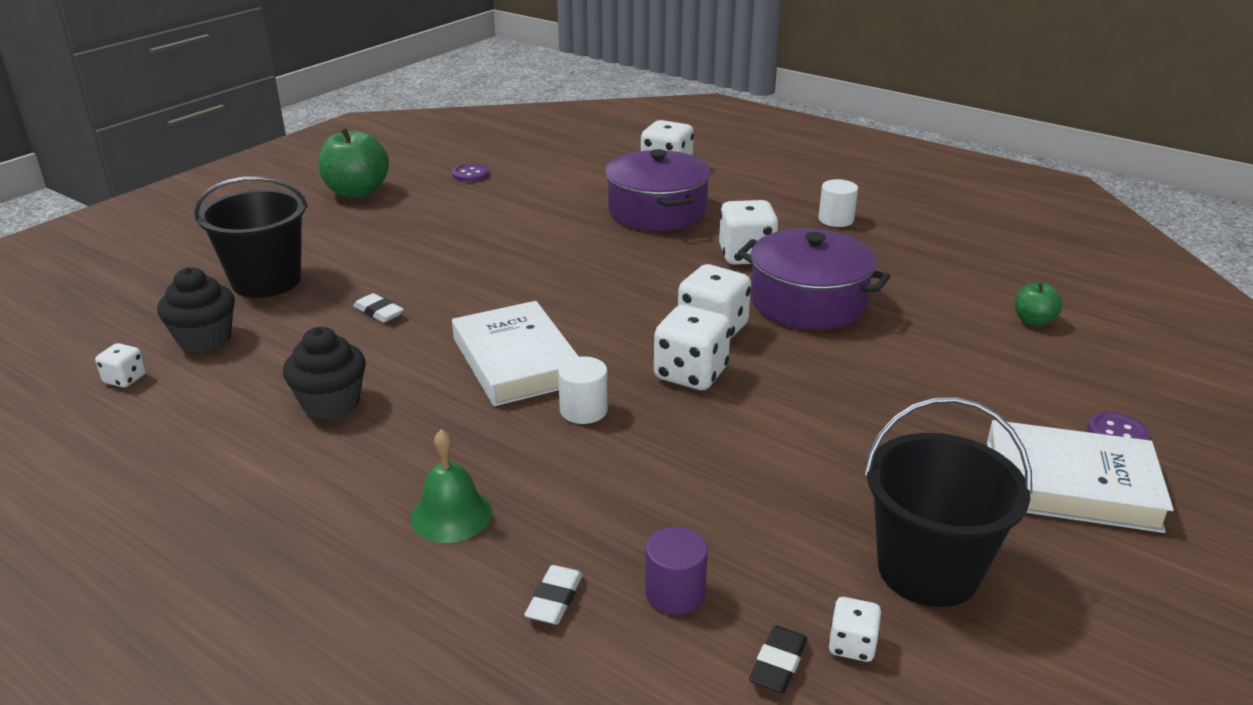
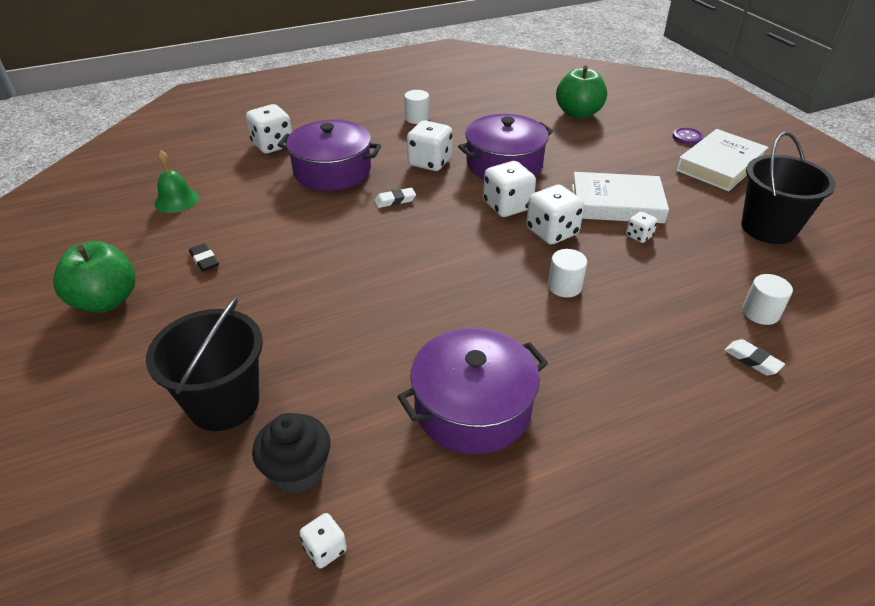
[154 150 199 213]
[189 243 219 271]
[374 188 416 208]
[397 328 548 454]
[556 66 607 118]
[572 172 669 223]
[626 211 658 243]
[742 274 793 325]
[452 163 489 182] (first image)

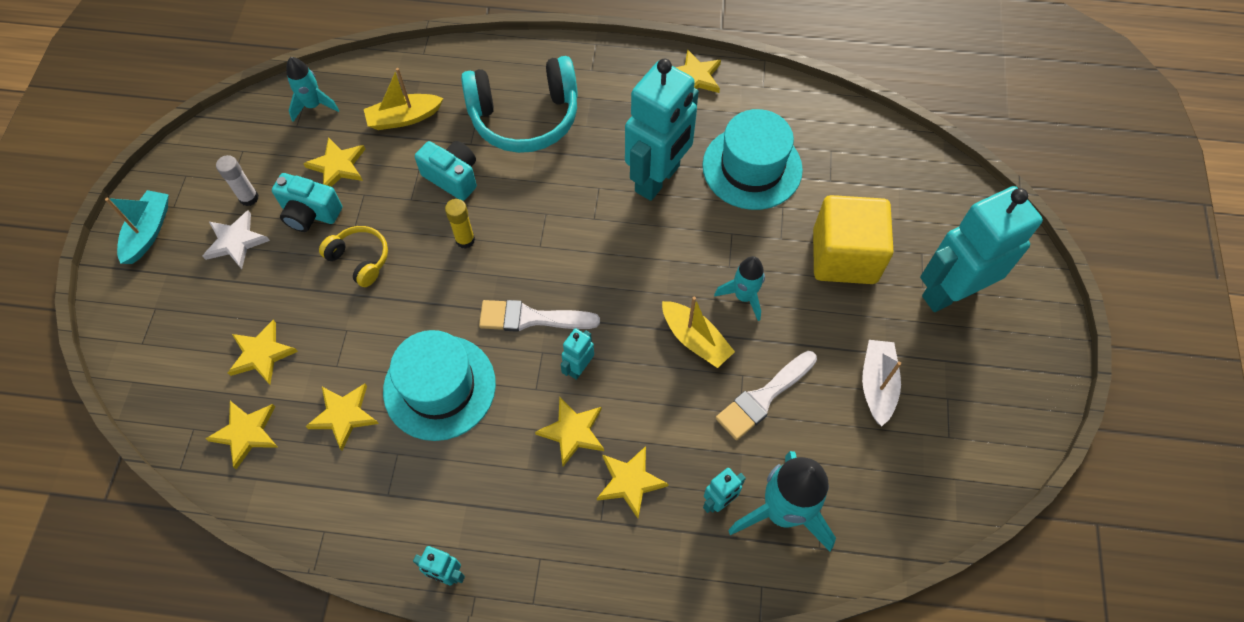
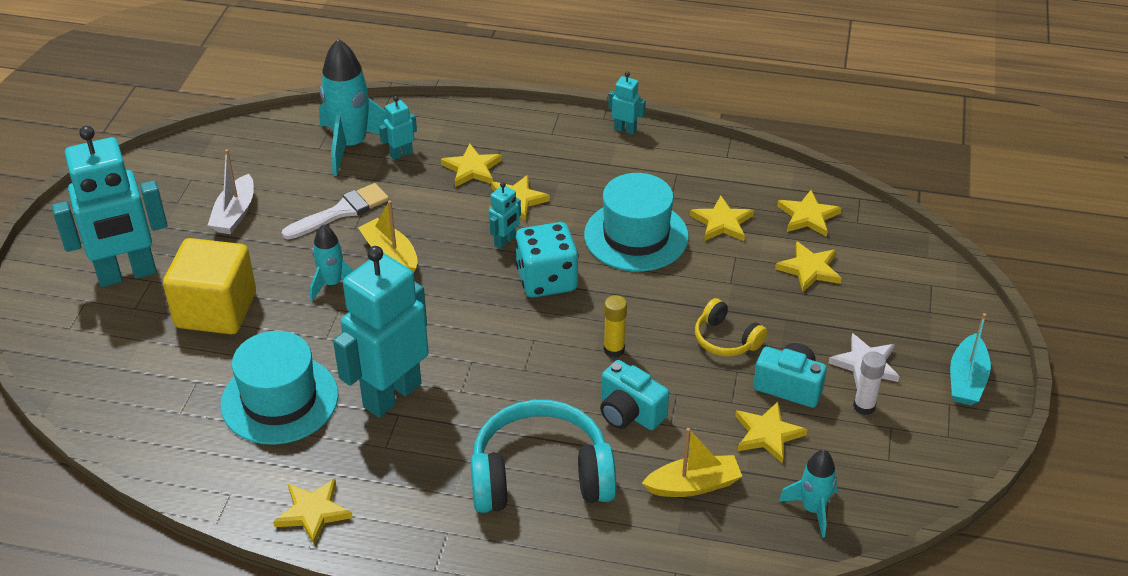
[515 222 579 298]

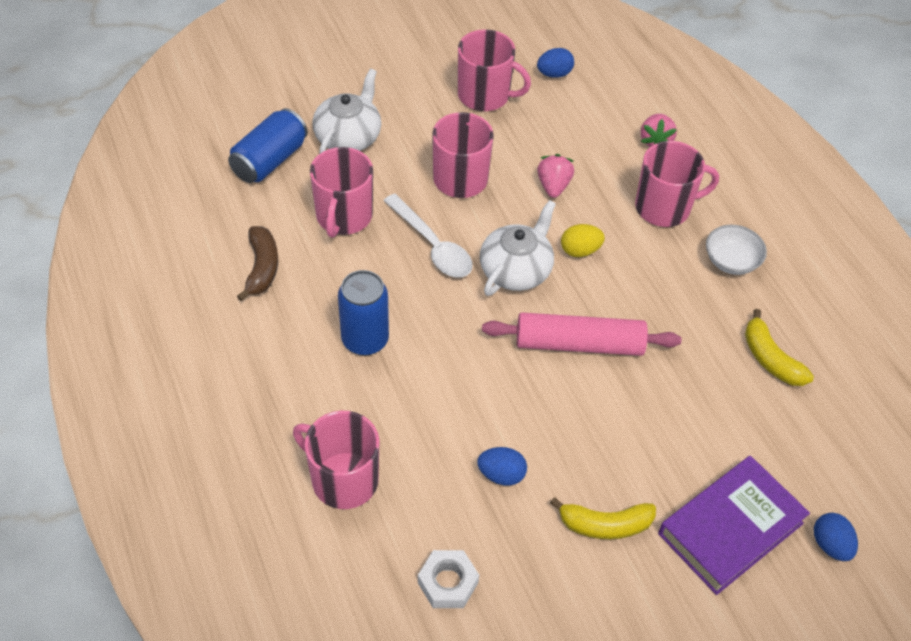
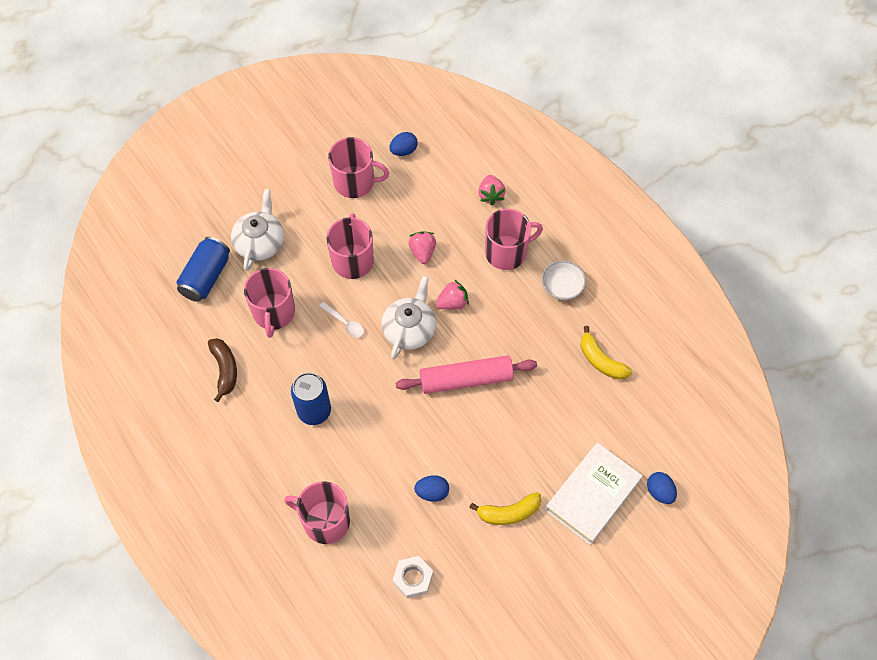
[319 302 364 337]
[435 280 469 310]
[545 443 643 545]

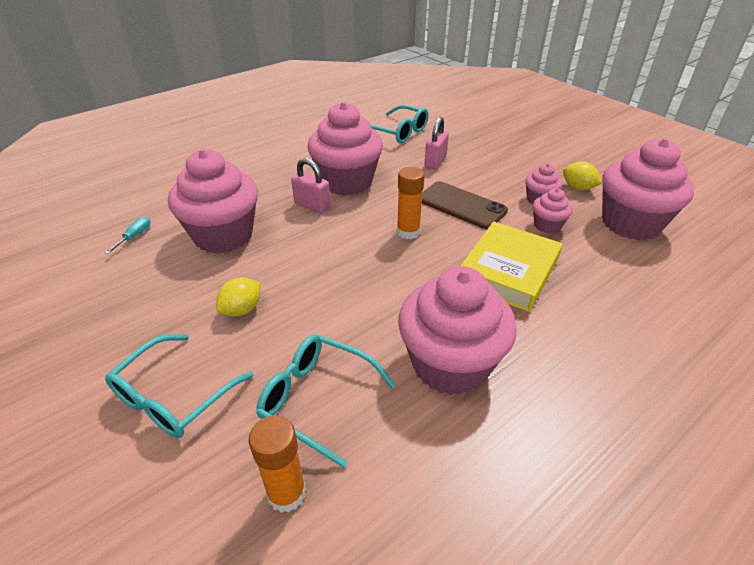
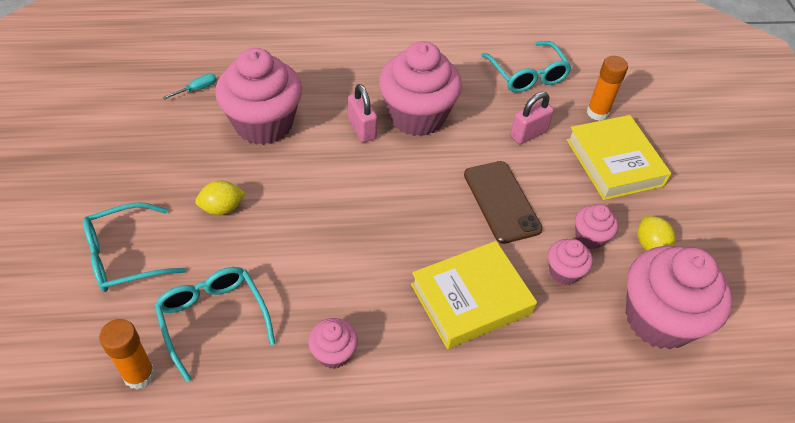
[308 318 358 369]
[567 115 672 200]
[587 56 628 121]

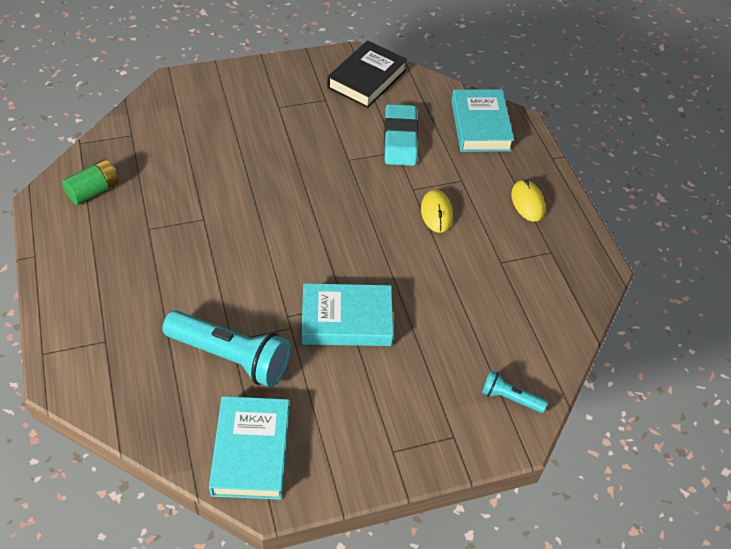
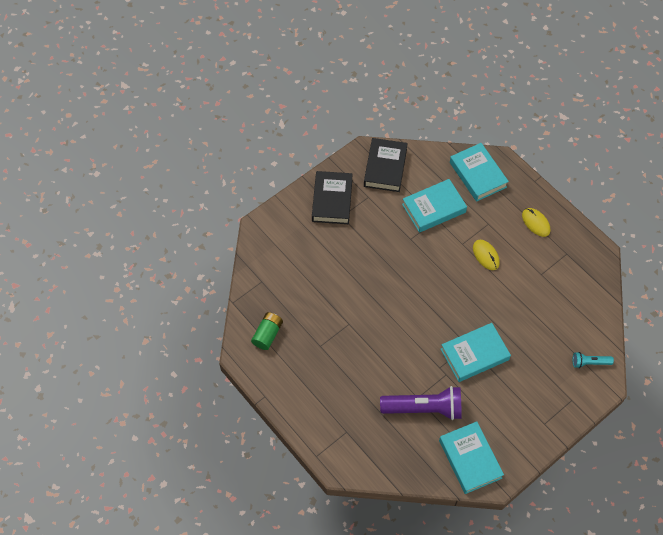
[312 171 353 224]
[380 386 462 420]
[402 179 467 233]

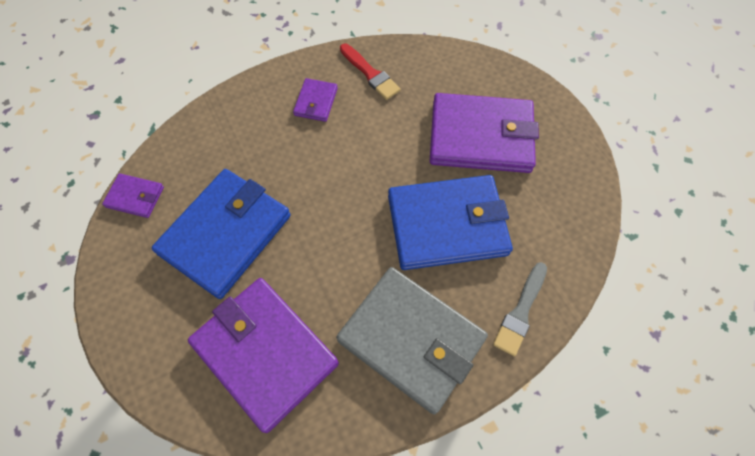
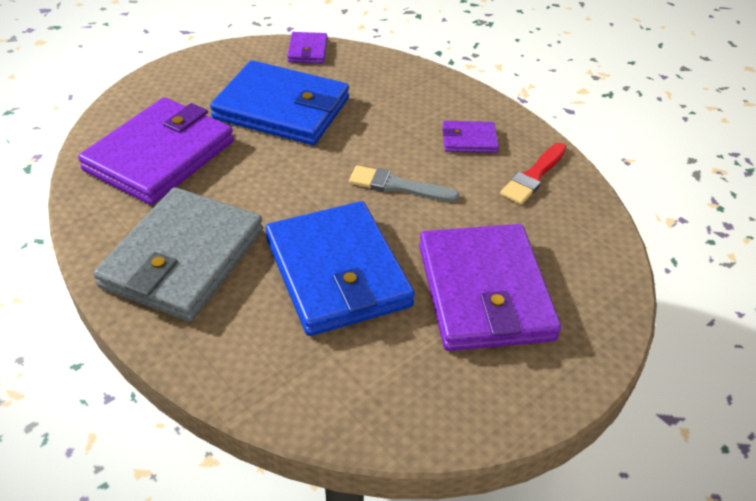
[349 165 460 202]

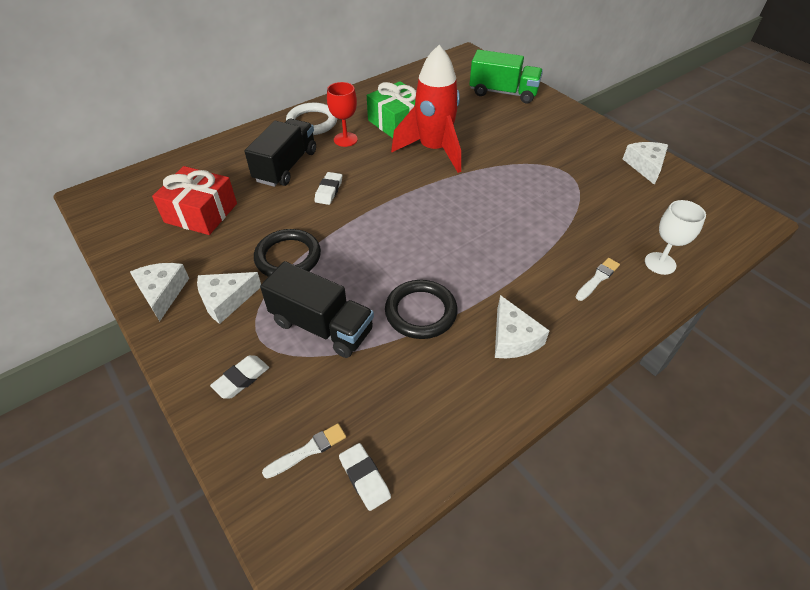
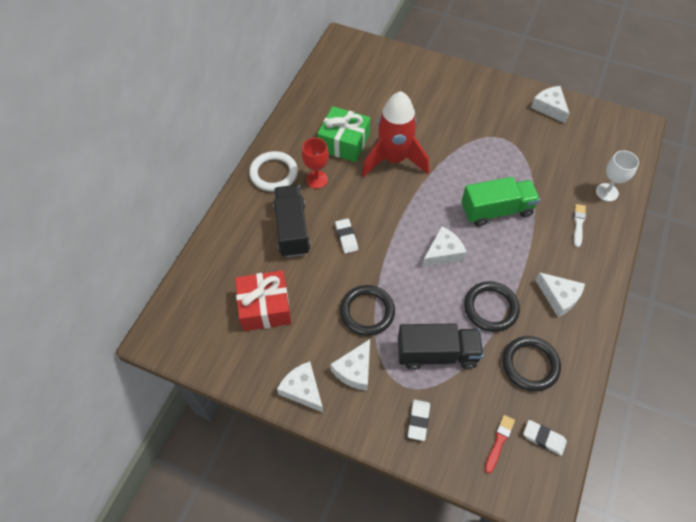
[422 226 467 267]
[461 177 540 227]
[485 415 515 473]
[502 336 561 391]

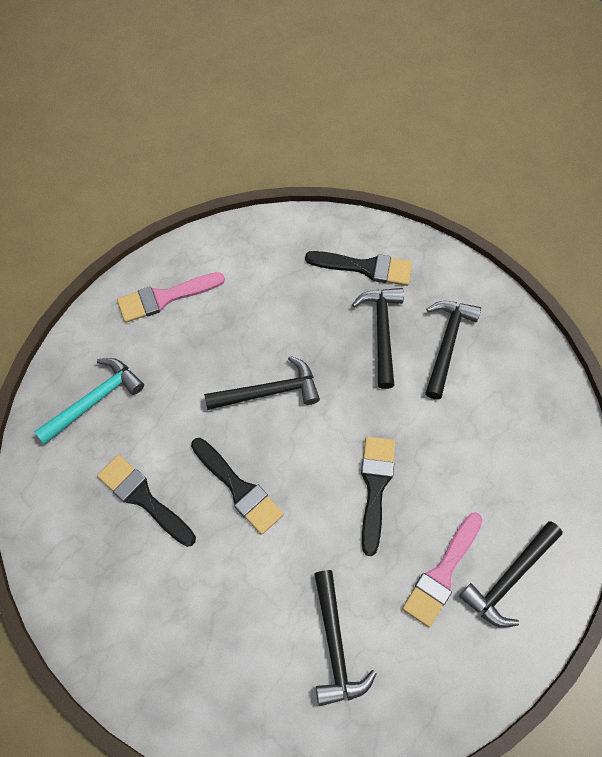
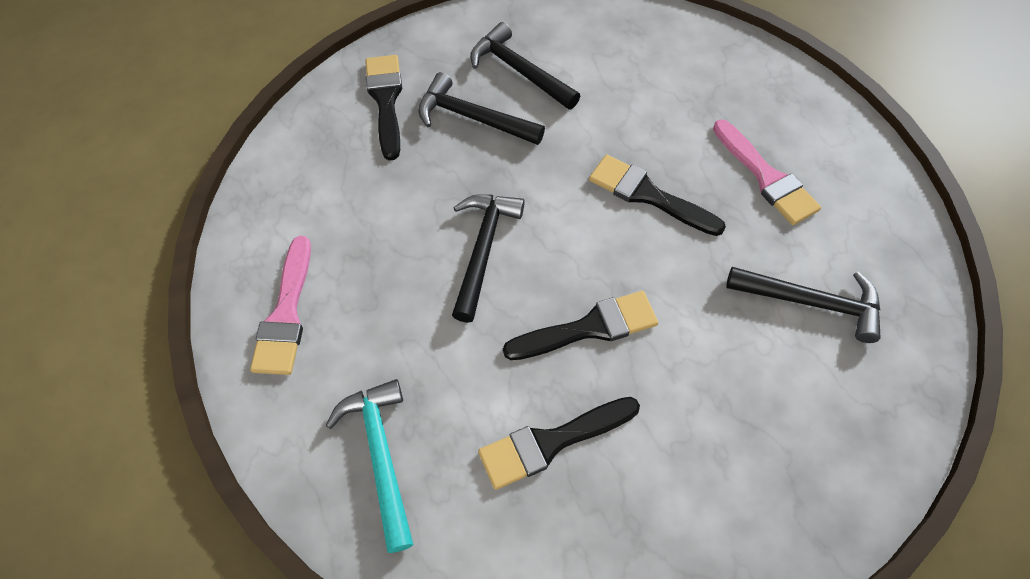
[365 55 402 161]
[459 521 563 628] (first image)

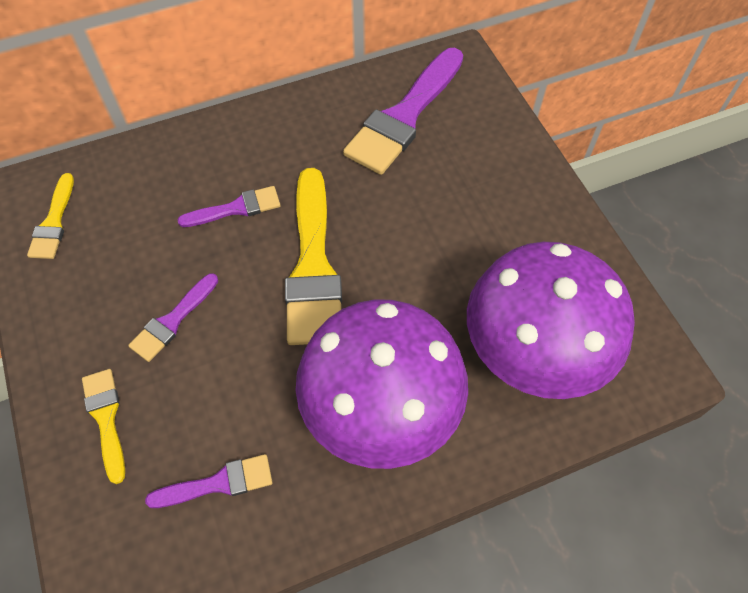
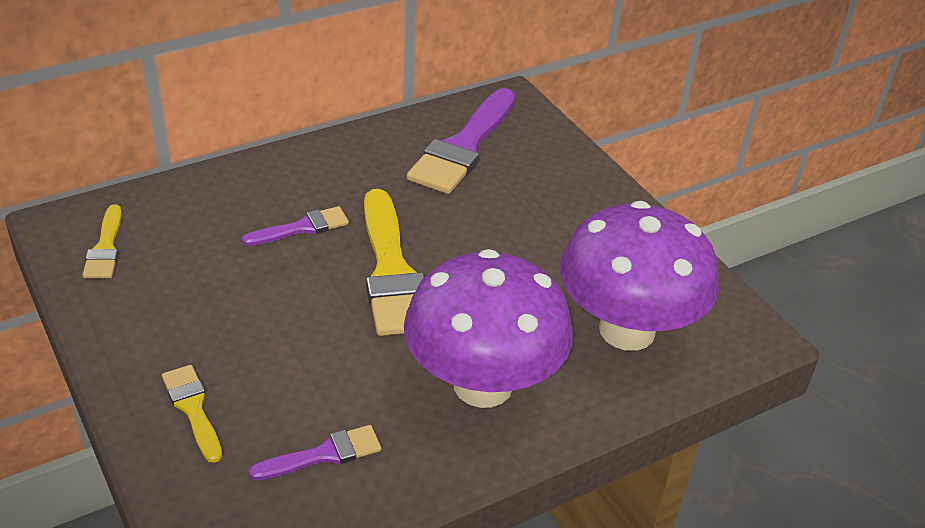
[128 273 218 362] (first image)

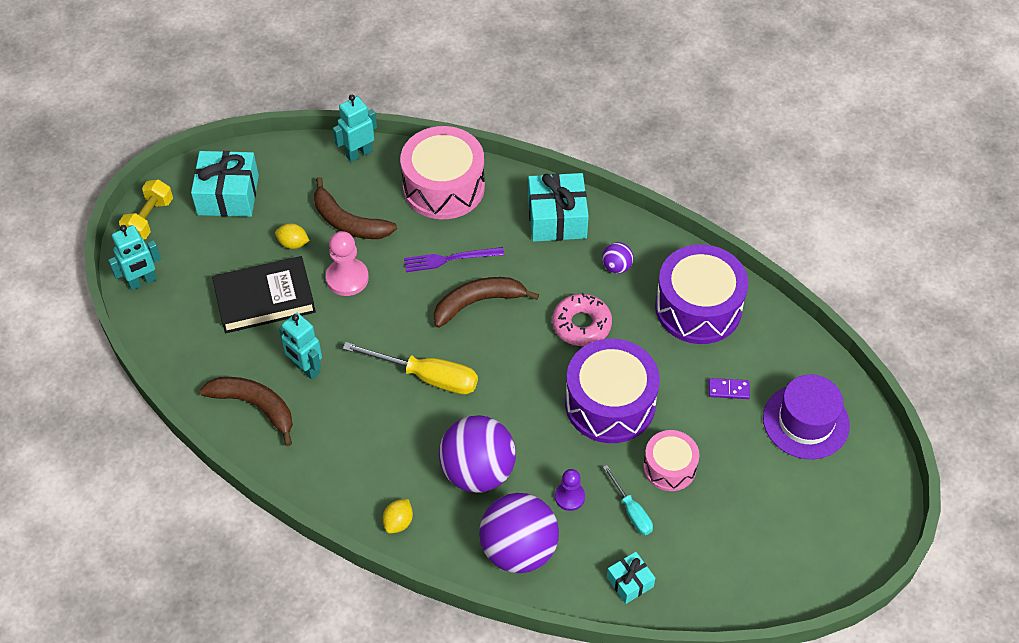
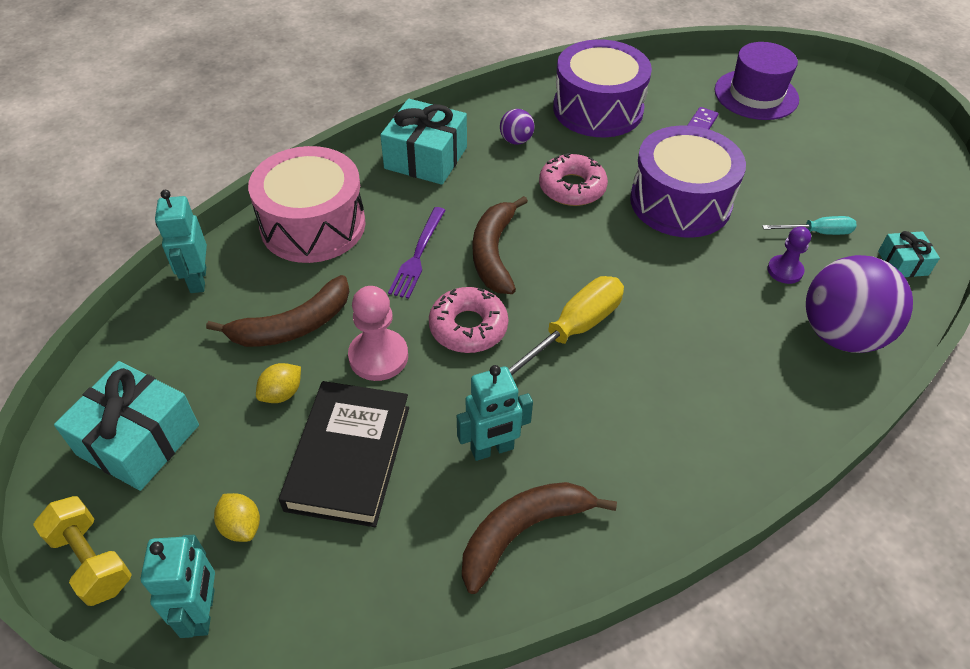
[214 493 260 542]
[429 287 508 353]
[439 415 516 493] (first image)
[643 430 700 491] (first image)

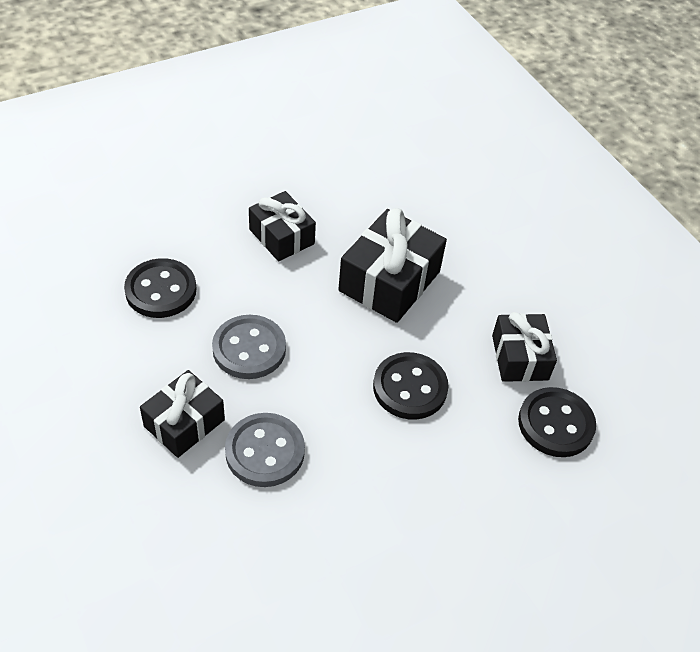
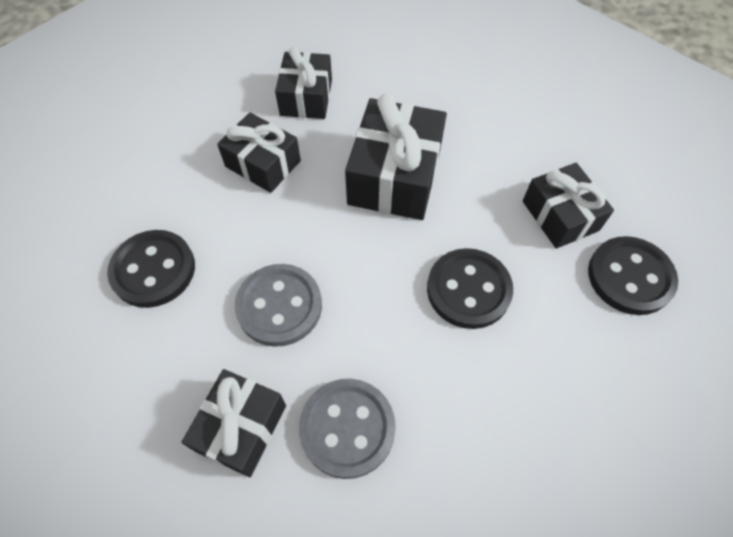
[275 47 332 119]

